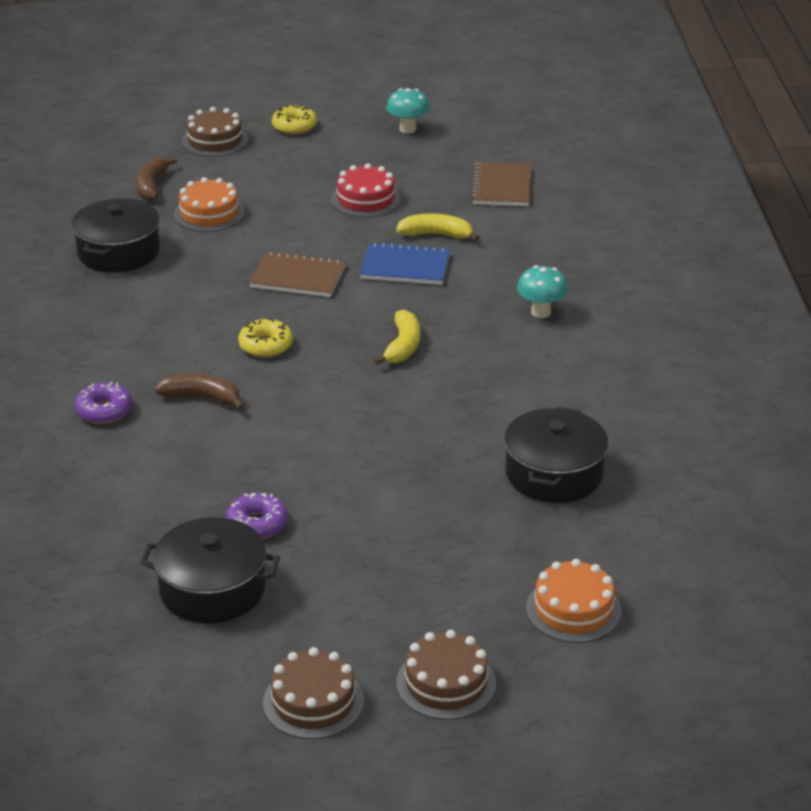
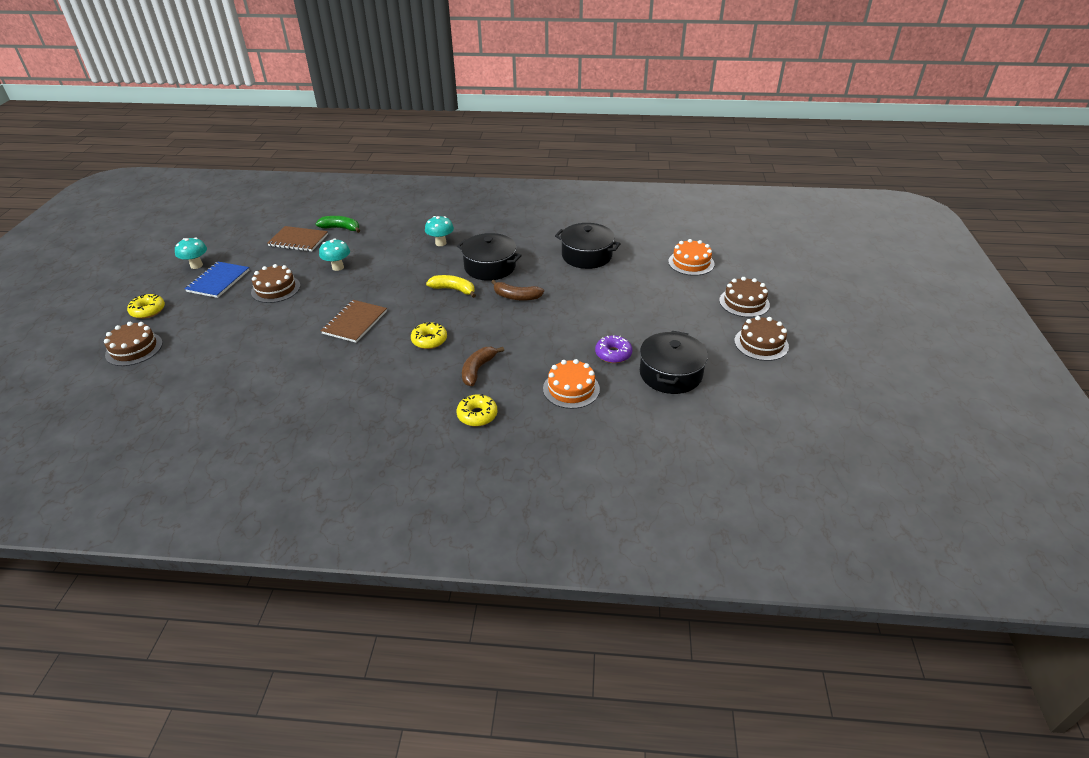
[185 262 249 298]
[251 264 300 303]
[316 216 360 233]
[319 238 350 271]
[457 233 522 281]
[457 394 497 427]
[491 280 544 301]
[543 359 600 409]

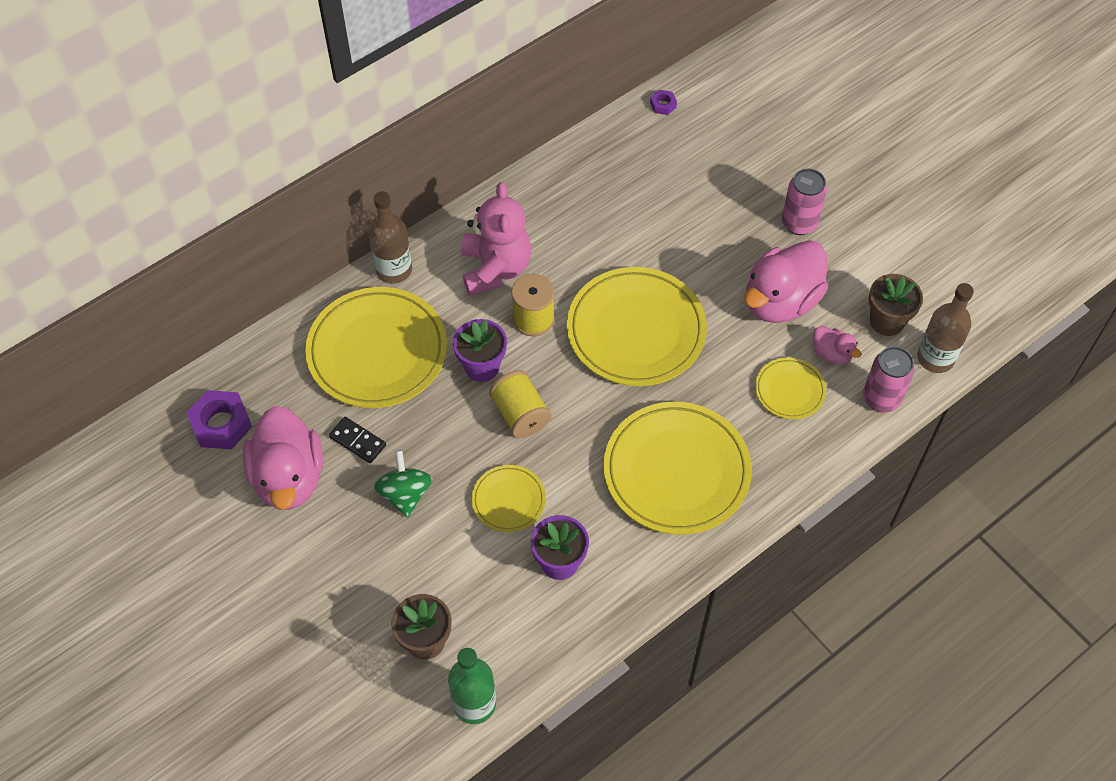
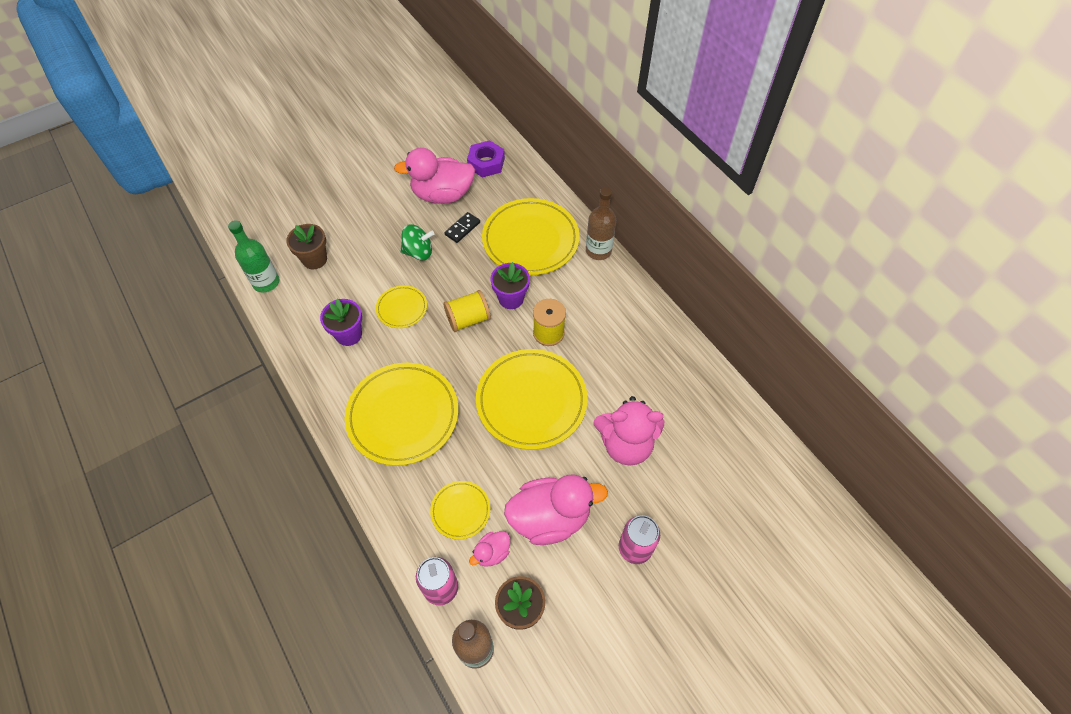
[504 475 608 545]
[594 396 664 465]
[650 90 677 115] (first image)

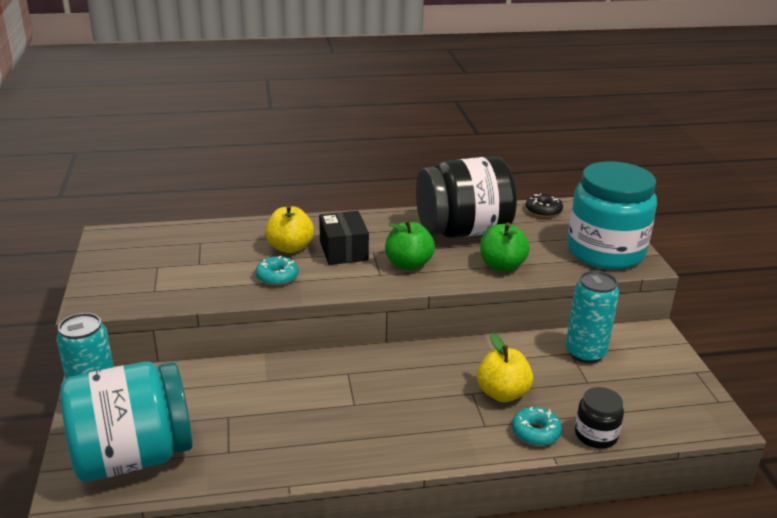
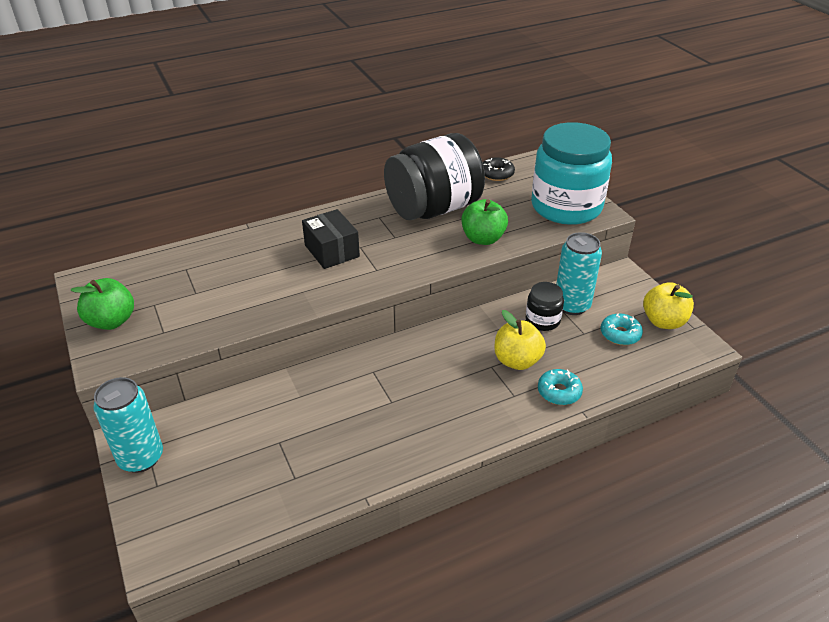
[70 278 134 330]
[526 282 564 331]
[601 313 643 345]
[643 282 694 329]
[60 362 193 482] (first image)

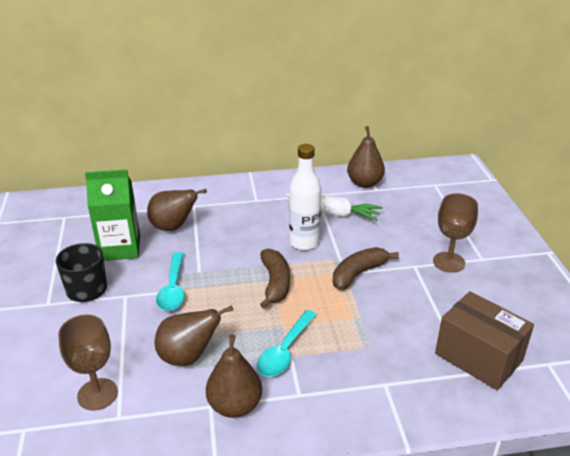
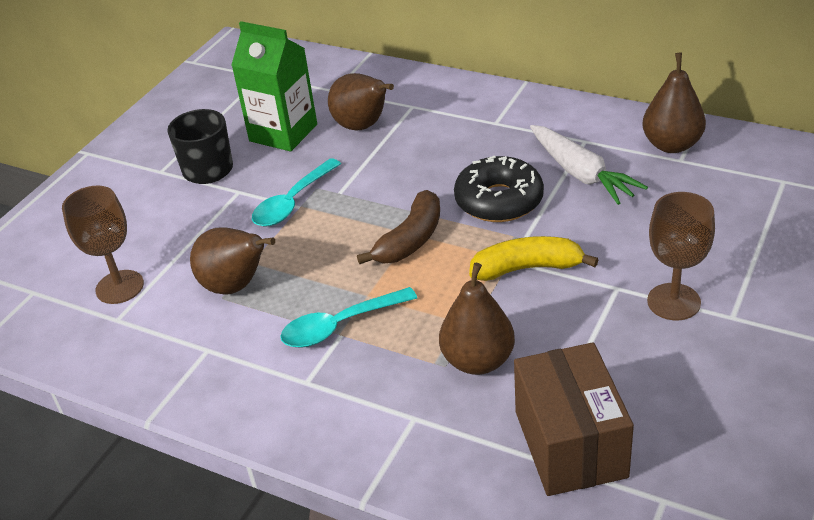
[439 263 515 375]
[454 156 544 222]
[469 236 599 281]

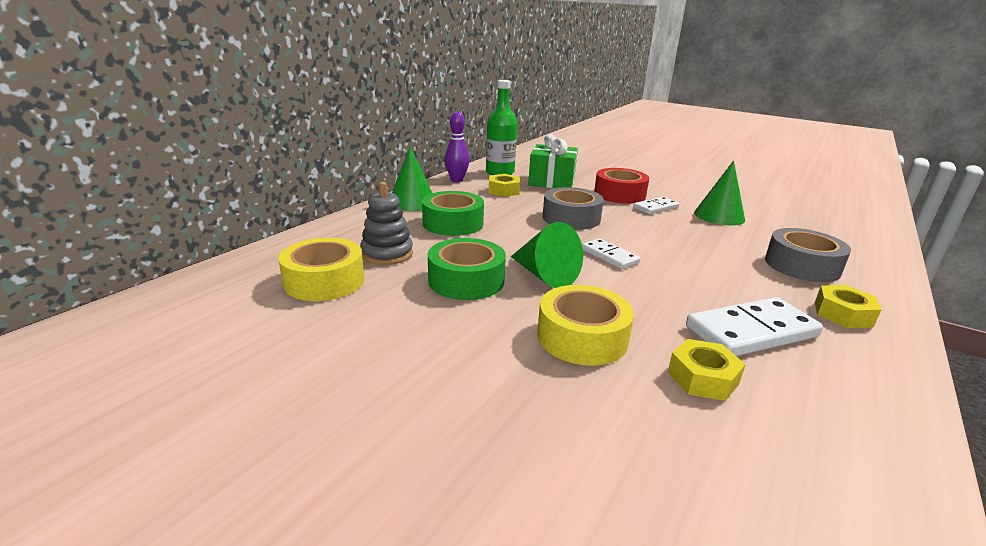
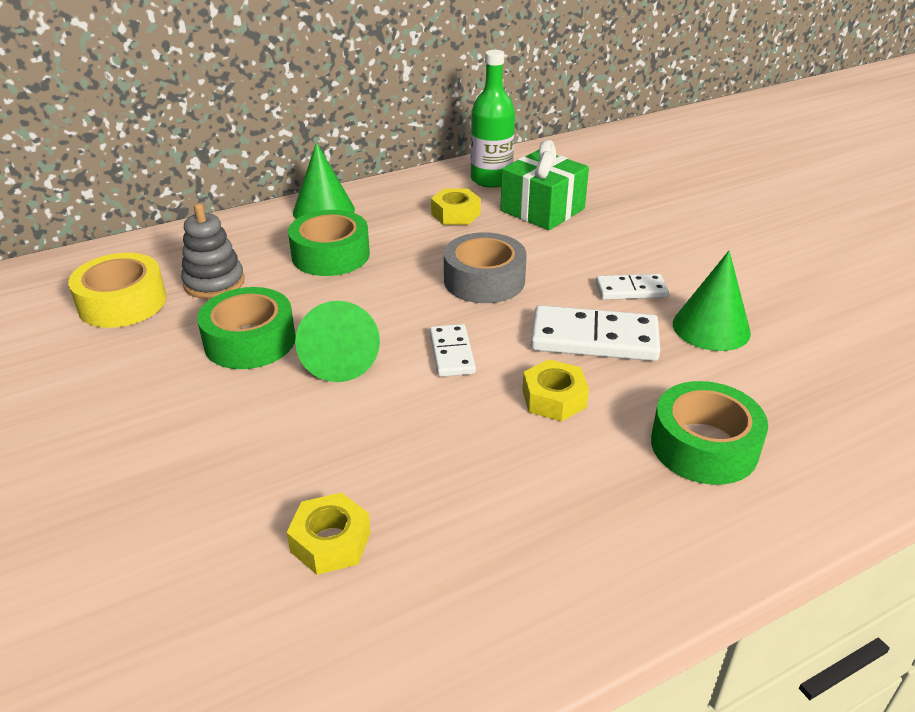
[522 359 589 421]
[531 305 660 361]
[651 381 768 485]
[445 111 469 182] (first image)
[537 285 634 366] (first image)
[594 168 649 204] (first image)

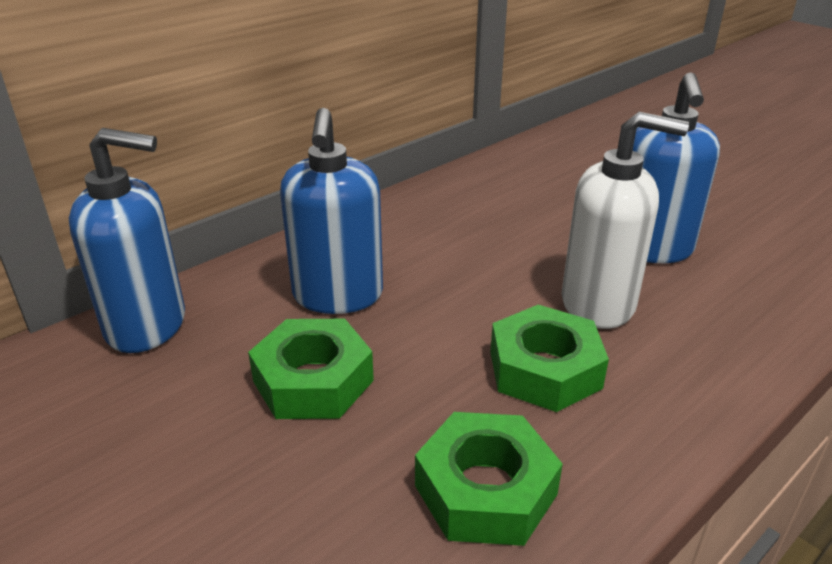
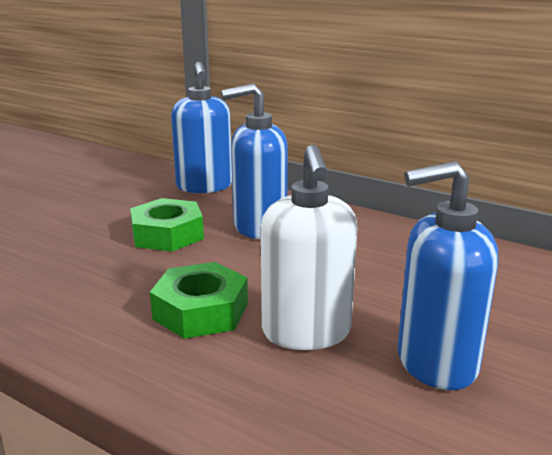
[415 412 563 546] (first image)

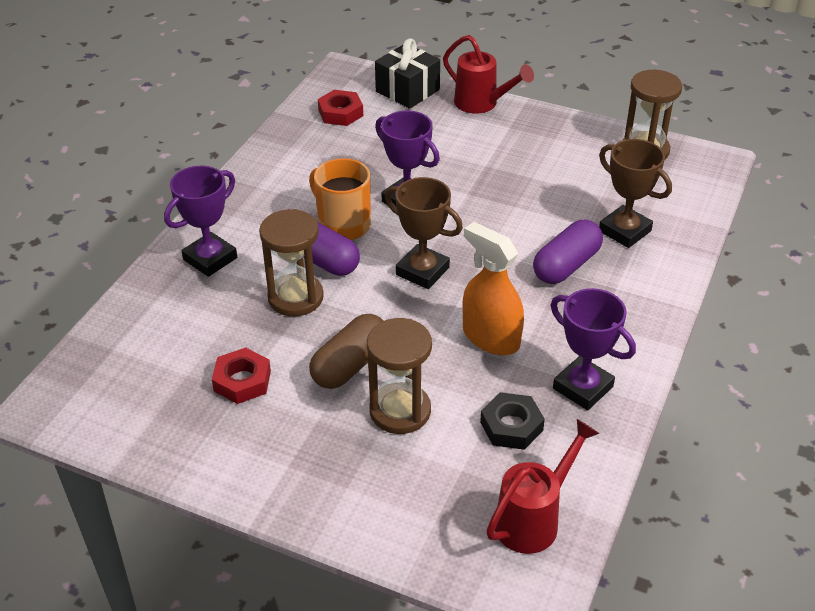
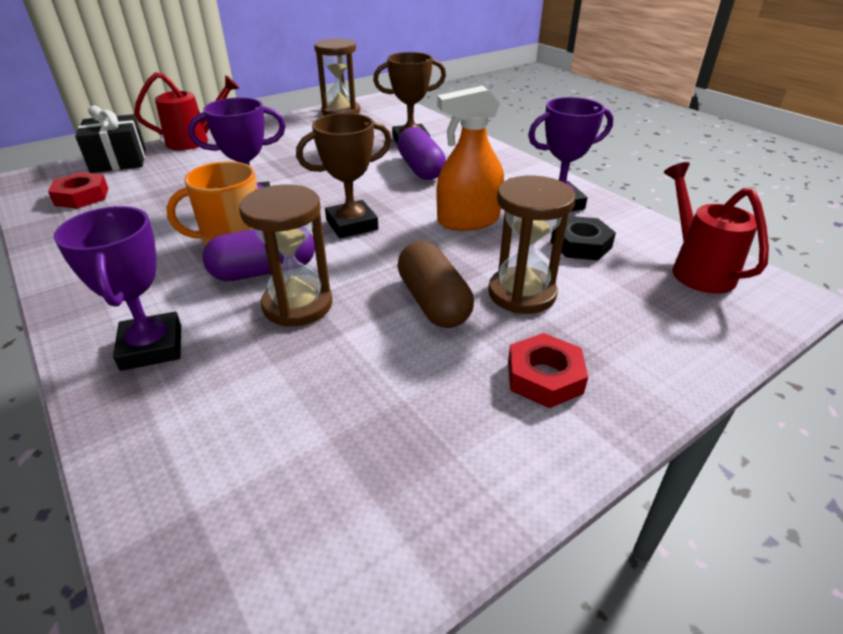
[508 333 588 408]

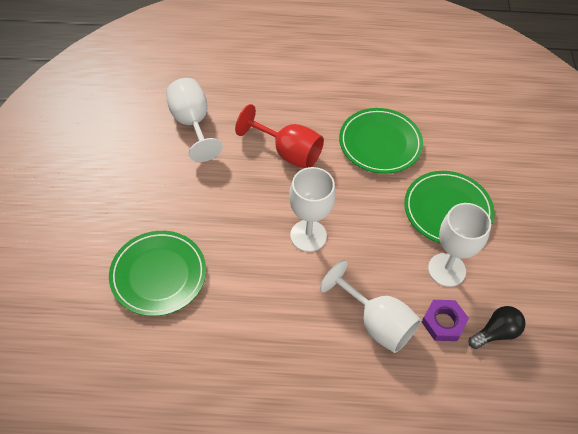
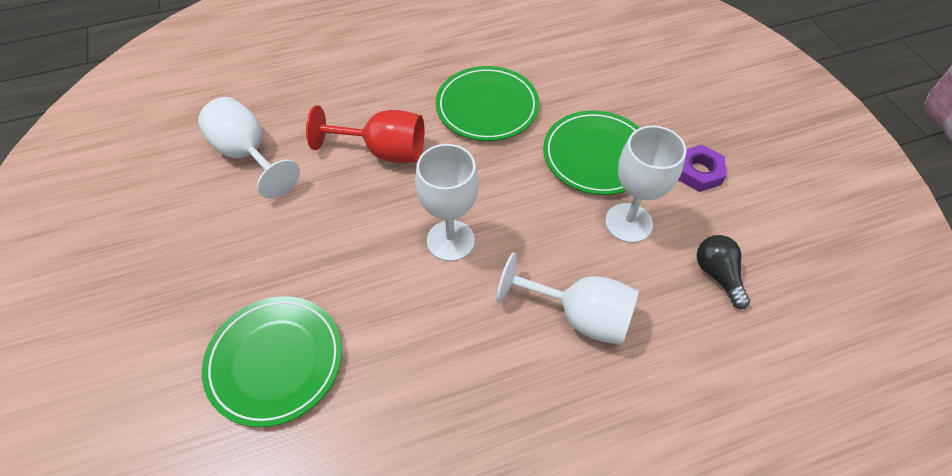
[679 144 726 192]
[697 235 750 309]

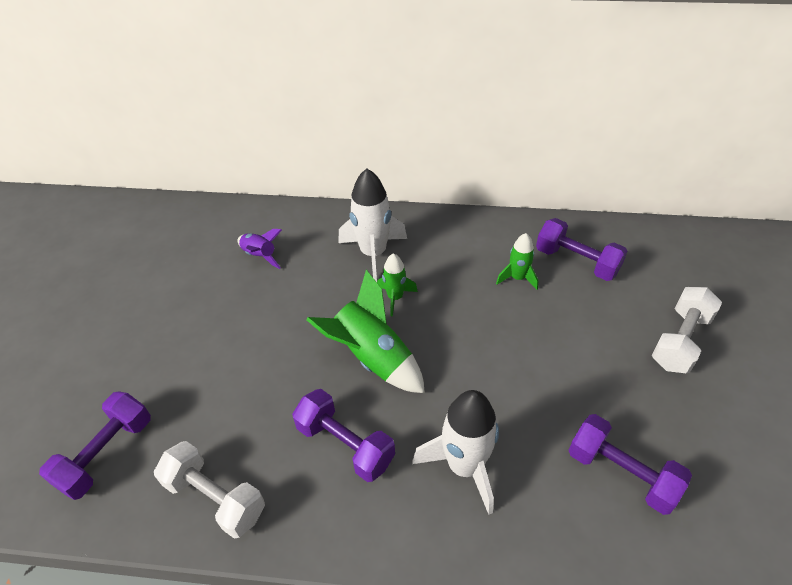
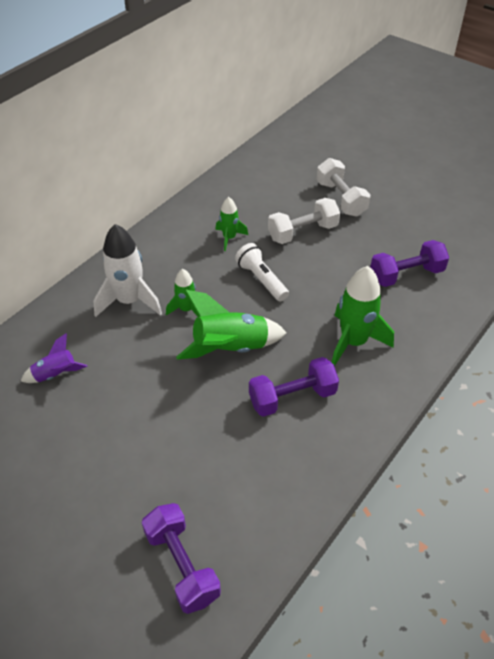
[235 243 289 302]
[268 198 340 244]
[332 266 394 366]
[536 218 628 281] (first image)

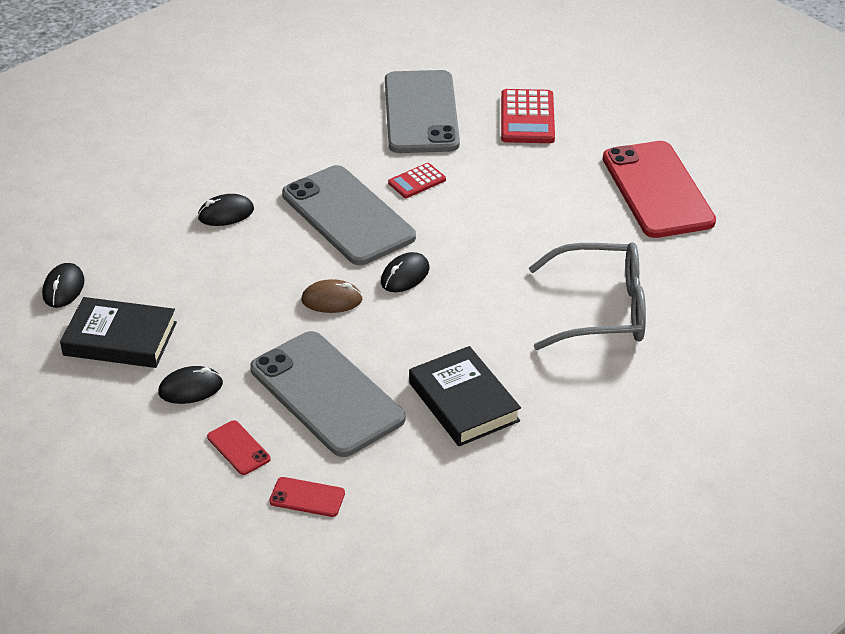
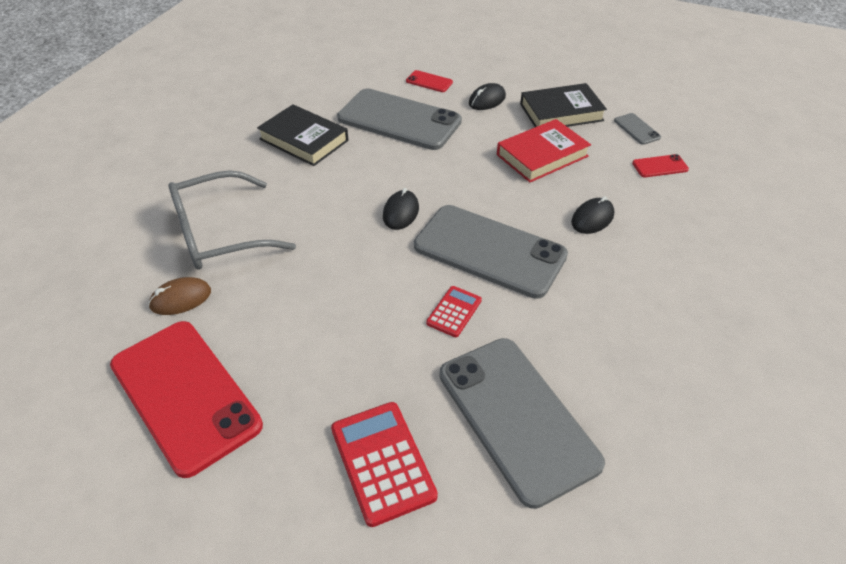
[148 277 211 315]
[497 119 591 182]
[614 113 661 145]
[632 154 689 177]

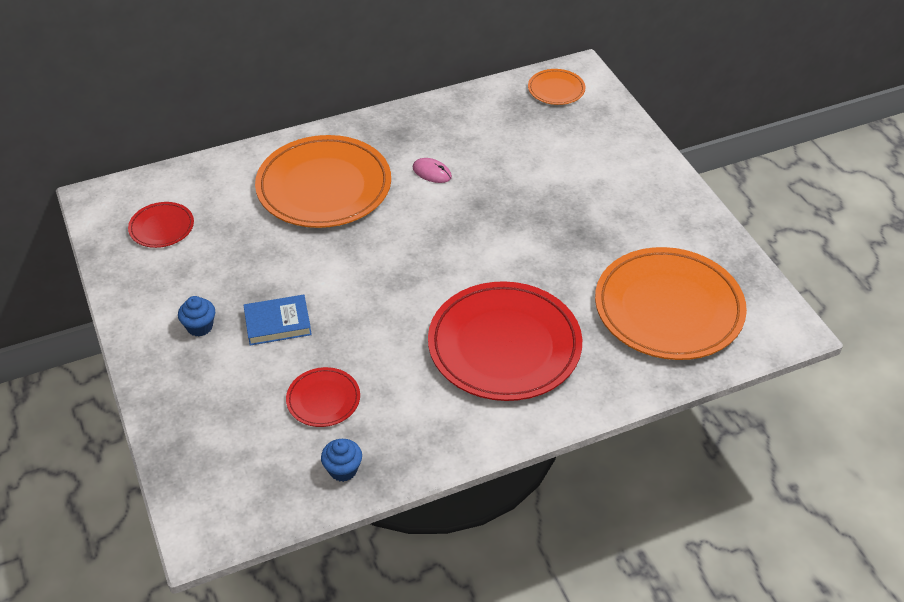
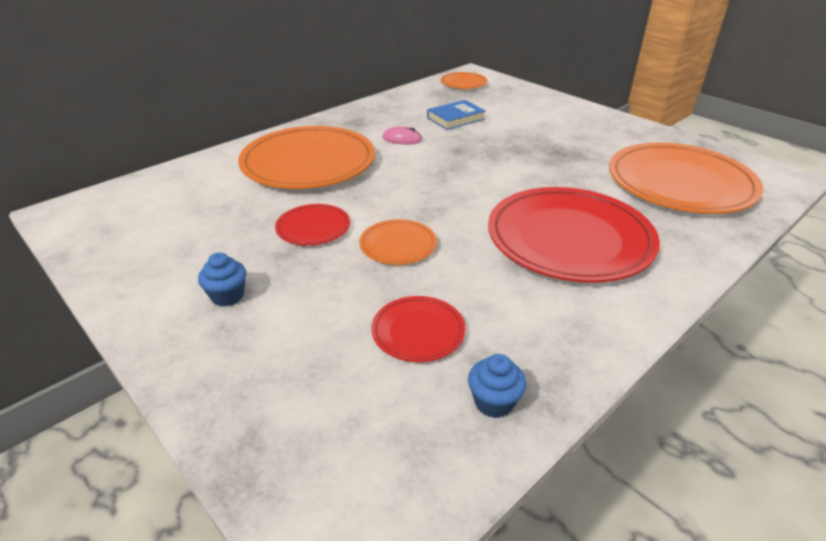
[275 204 350 246]
[359 219 437 265]
[427 100 486 130]

